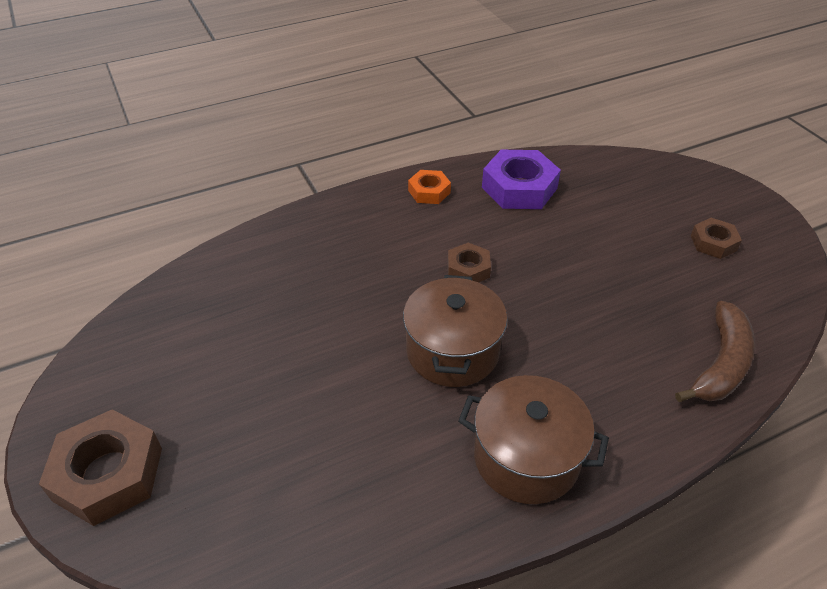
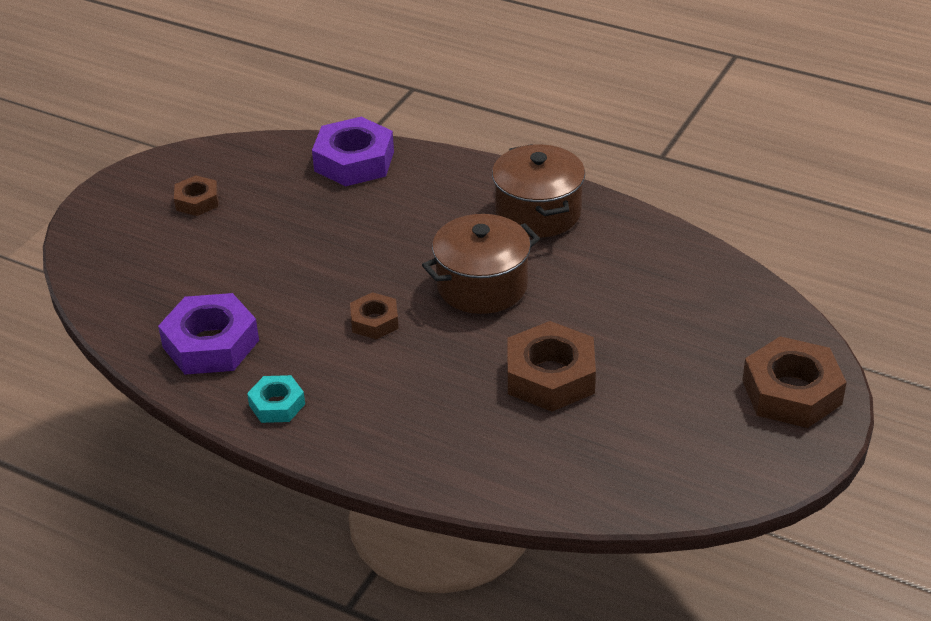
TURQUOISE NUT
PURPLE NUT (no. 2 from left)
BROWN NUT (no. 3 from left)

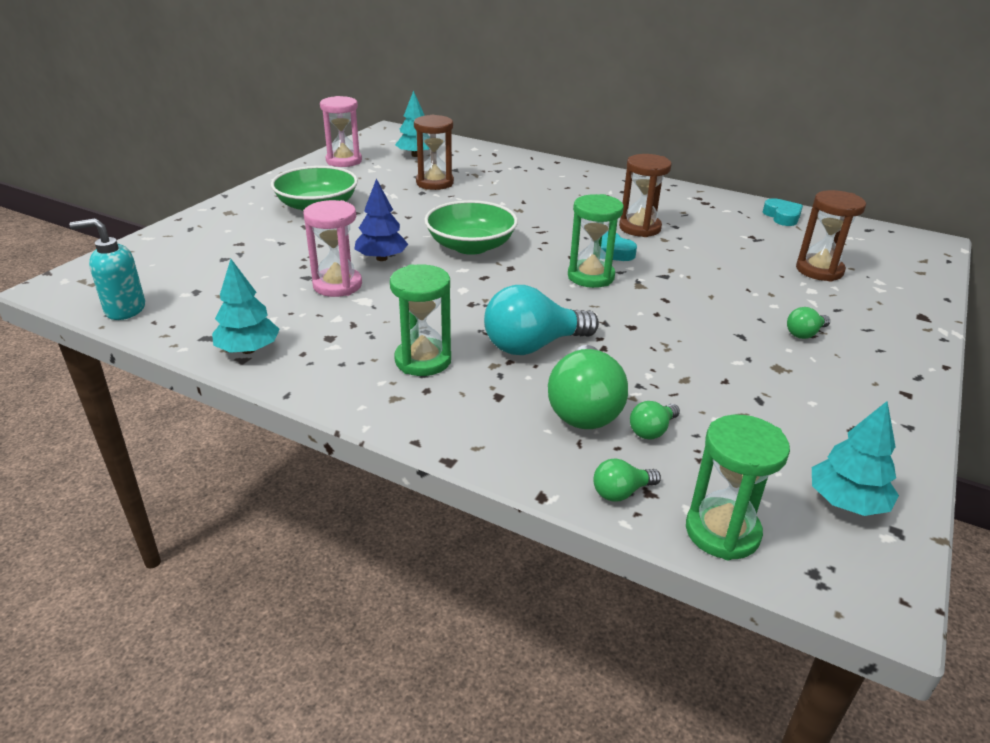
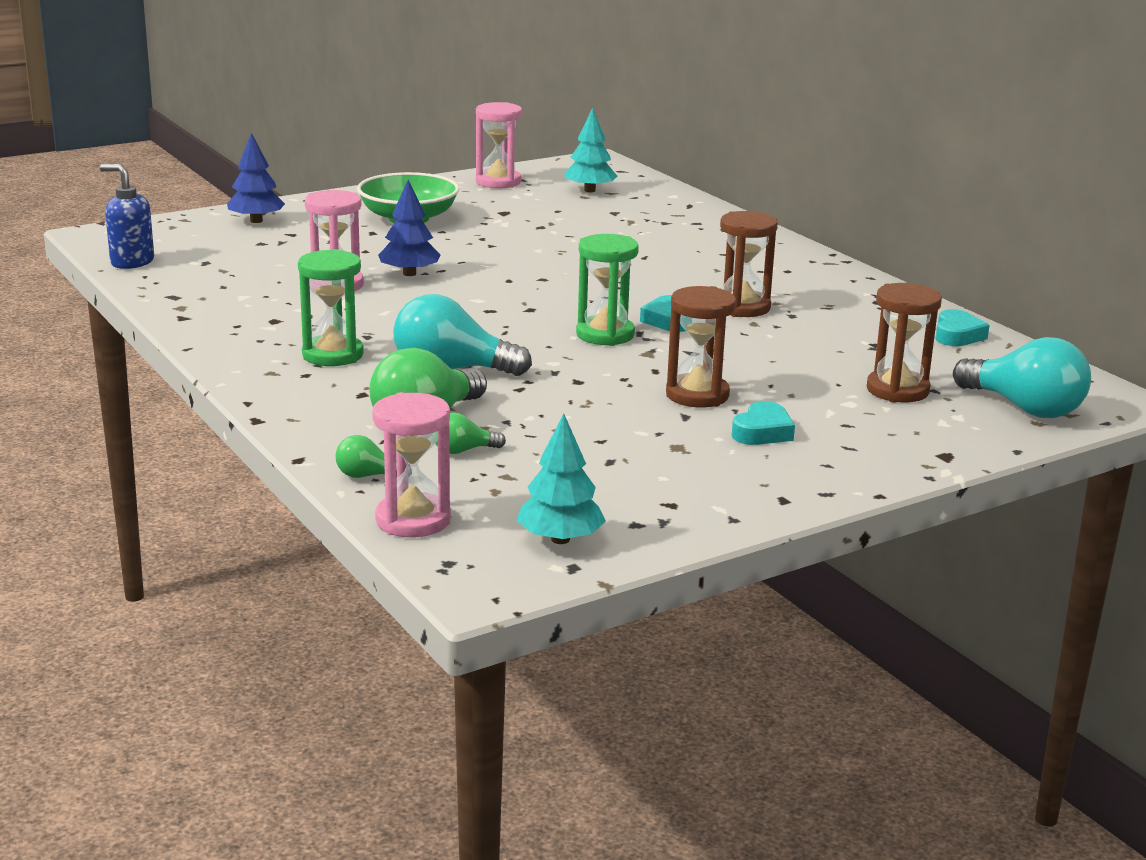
BLUE SOAP DISPENSER
BLUE TREE (no. 1 from left)
PINK HOURGLASS (no. 2 from left)
BROWN HOURGLASS (no. 1 from left)
TURQUOISE HEART (no. 2 from left)
TURQUOISE LIGHT BULB (no. 2 from left)
TURQUOISE TREE (no. 1 from left in the first image)
GREEN BOWL (no. 2 from left in the first image)

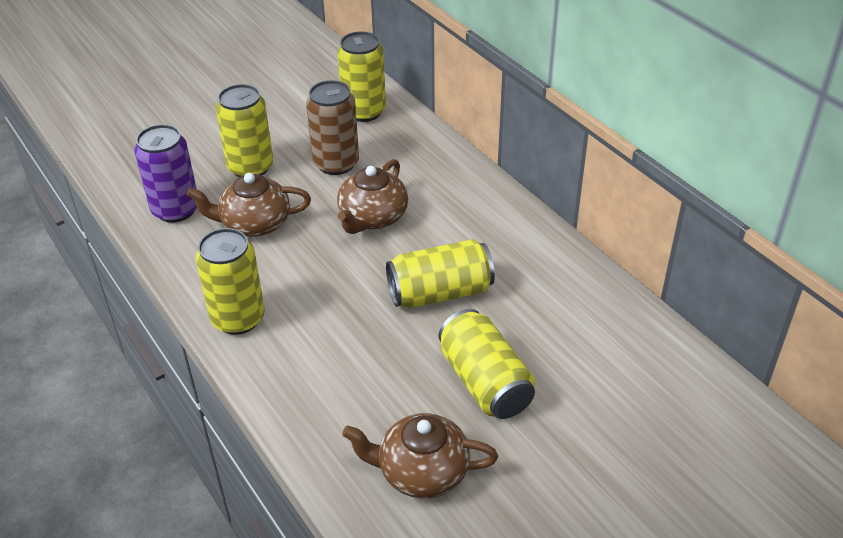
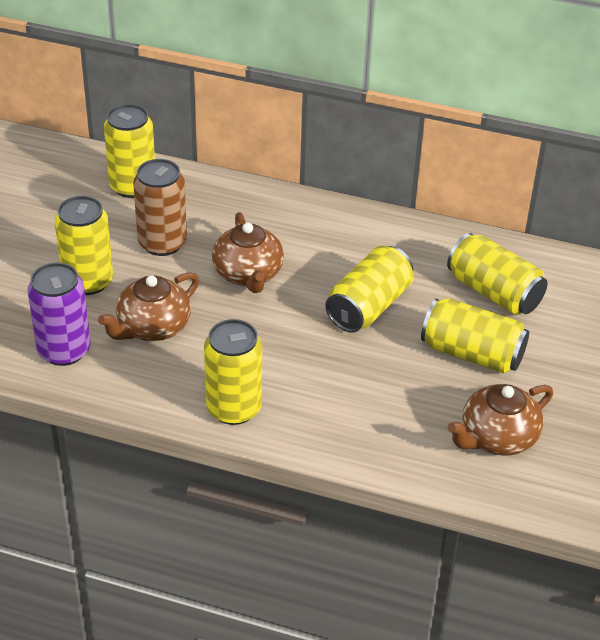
YELLOW CAN (no. 6 from left)

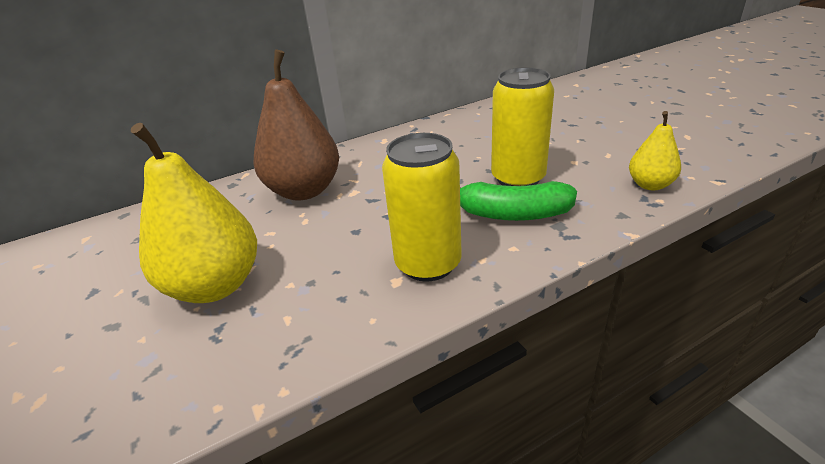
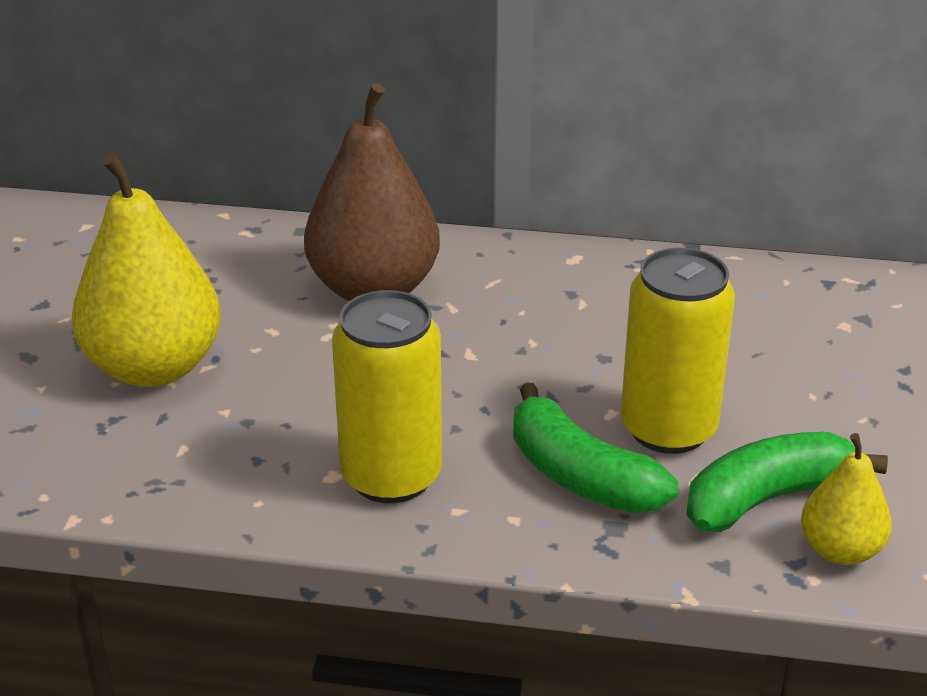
GREEN BANANA (no. 2 from left)

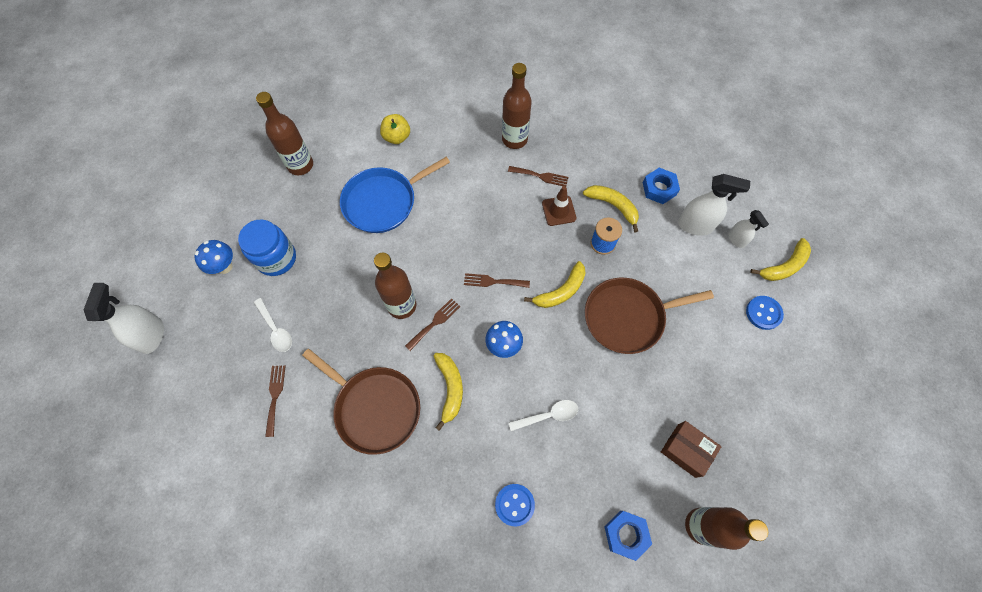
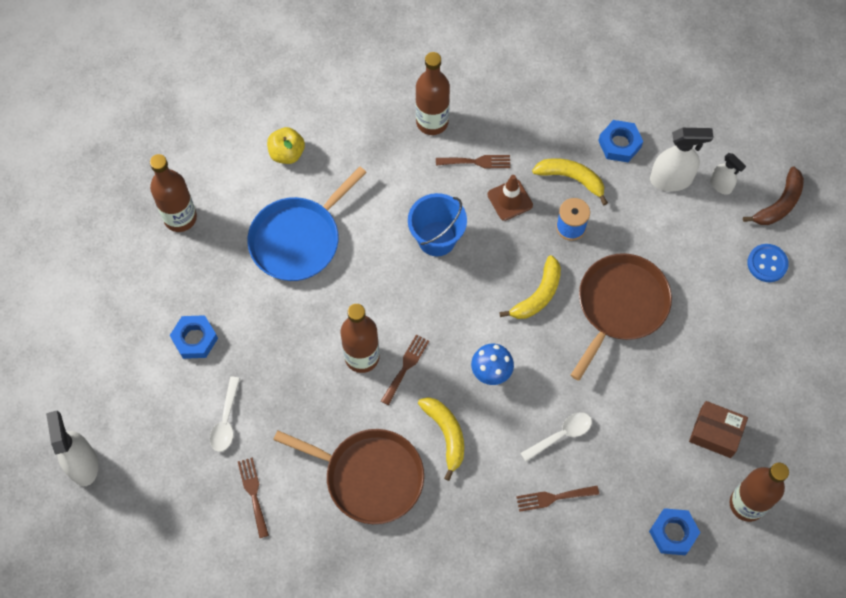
BLUE NUT (no. 1 from left)
WHITE SPOON (no. 1 from left)
BLUE BUCKET
BROWN FORK (no. 4 from left)
BROWN PAN (no. 2 from left)
BROWN BANANA
BLUE MUSHROOM (no. 1 from left in the first image)
BLUE BUTTON (no. 1 from left in the first image)

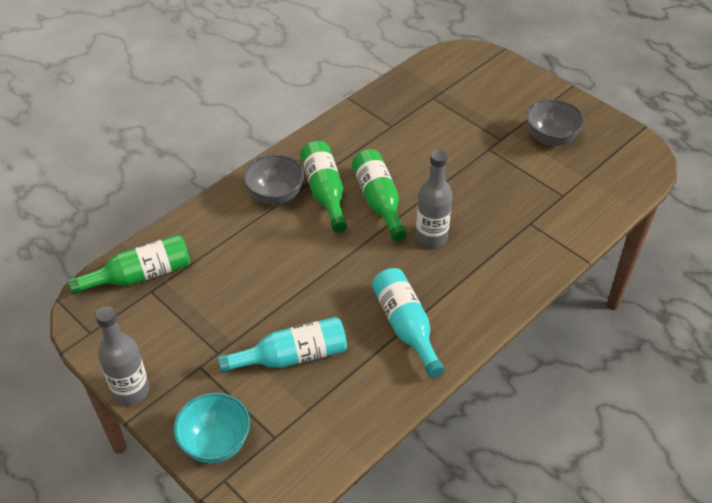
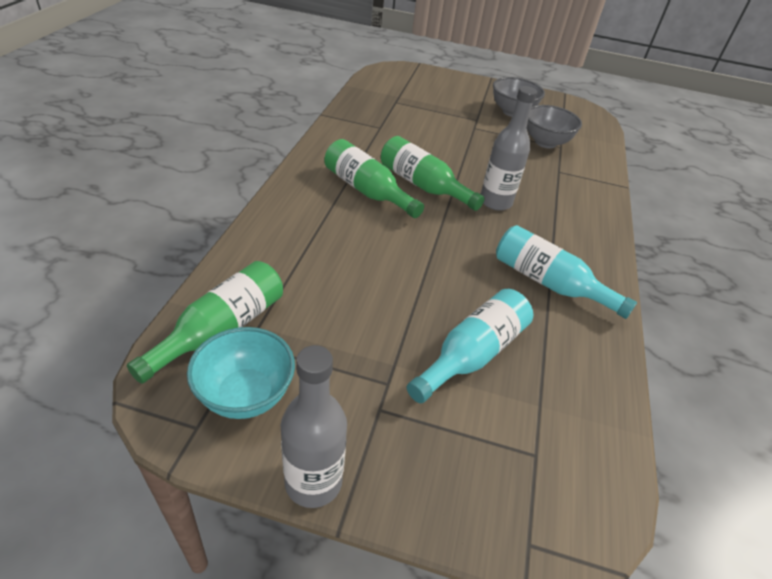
TURQUOISE BOWL
GREY BOWL (no. 2 from left)

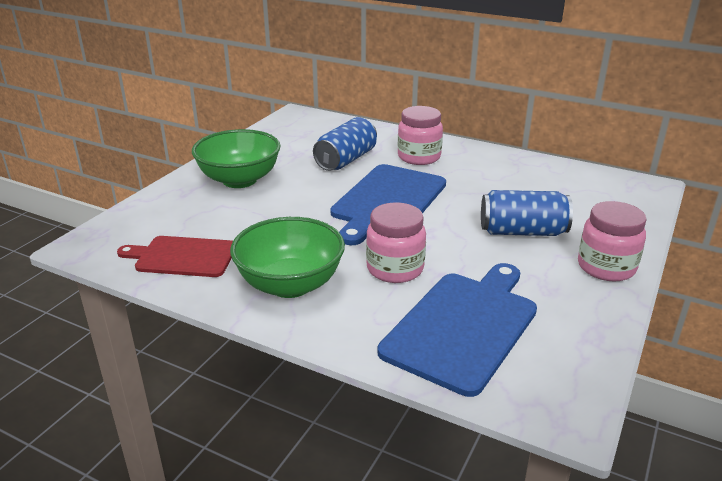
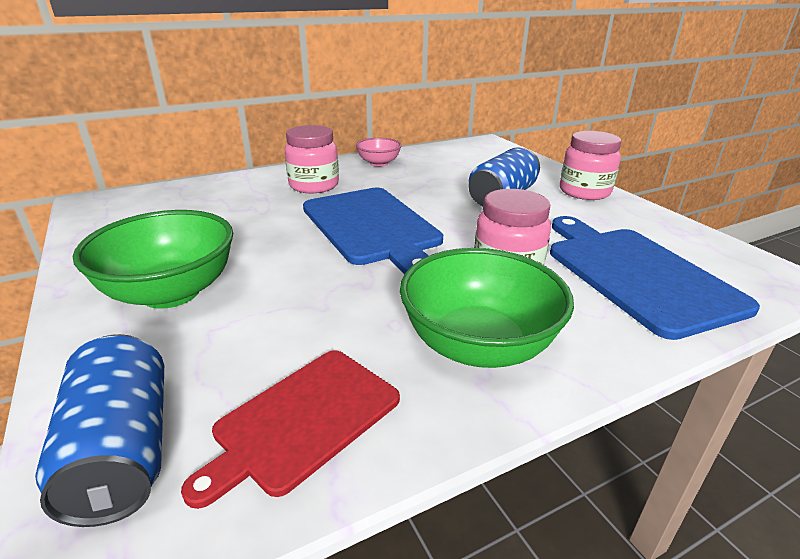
BLUE CAN (no. 1 from left)
PINK BOWL

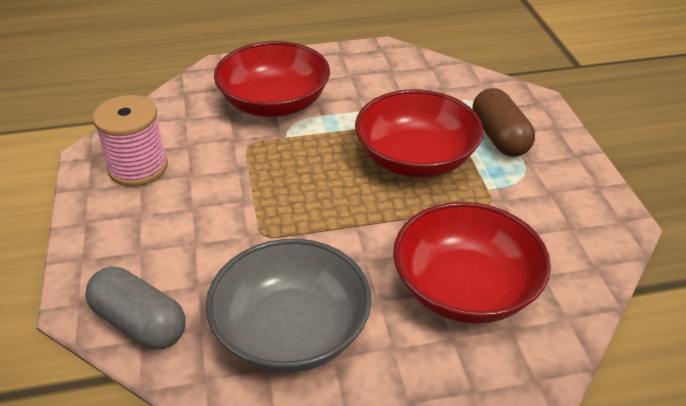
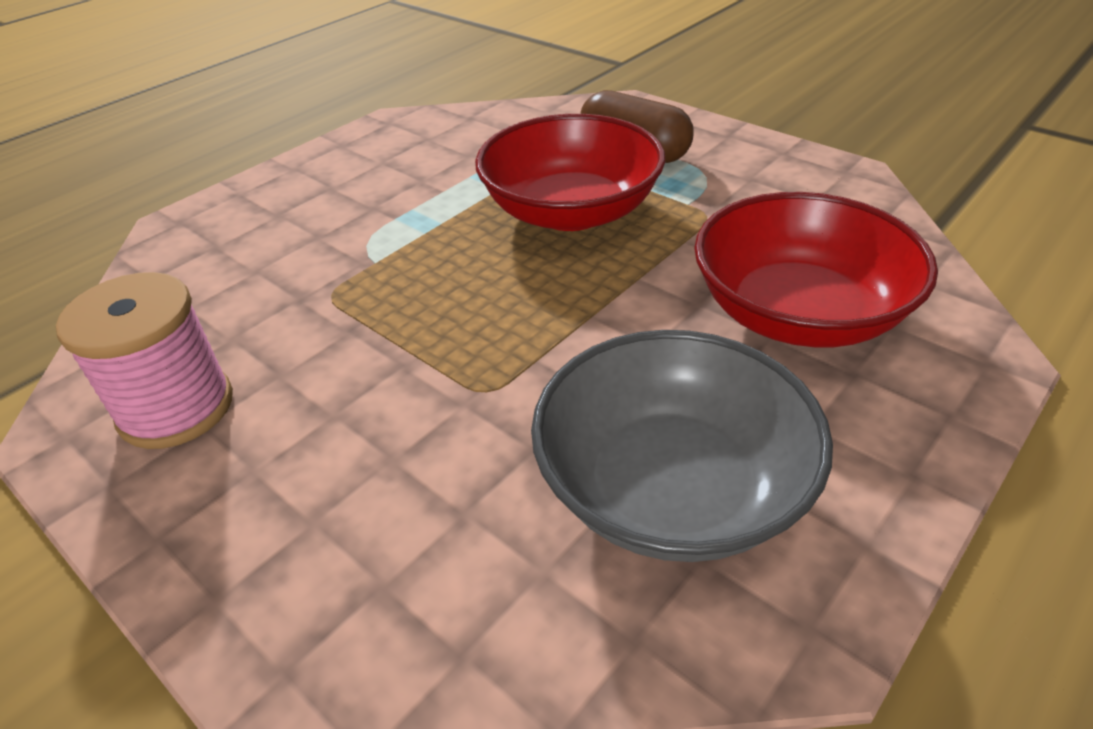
GREY CAPSULE
RED BOWL (no. 1 from left in the first image)

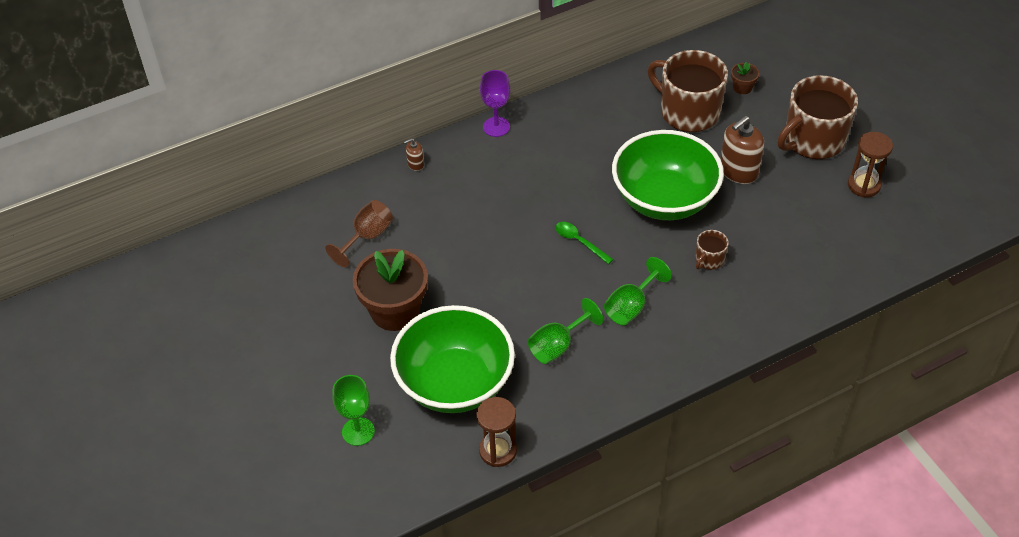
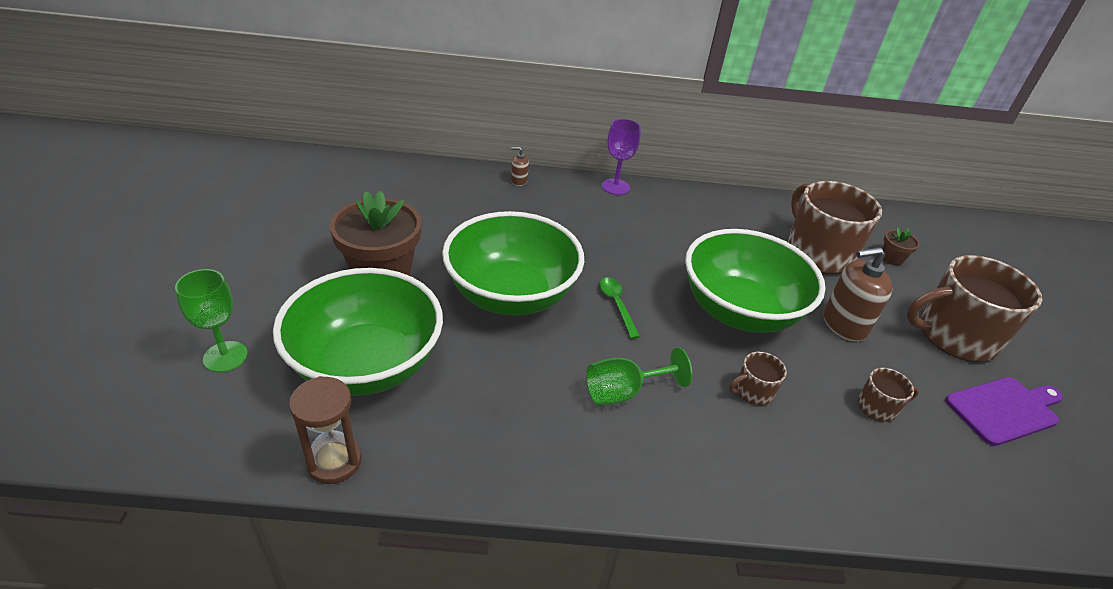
GREEN BOWL (no. 2 from left)
BROWN MUG (no. 3 from left)
PURPLE CUTTING BOARD
BROWN GOBLET
GREEN GOBLET (no. 2 from left in the first image)

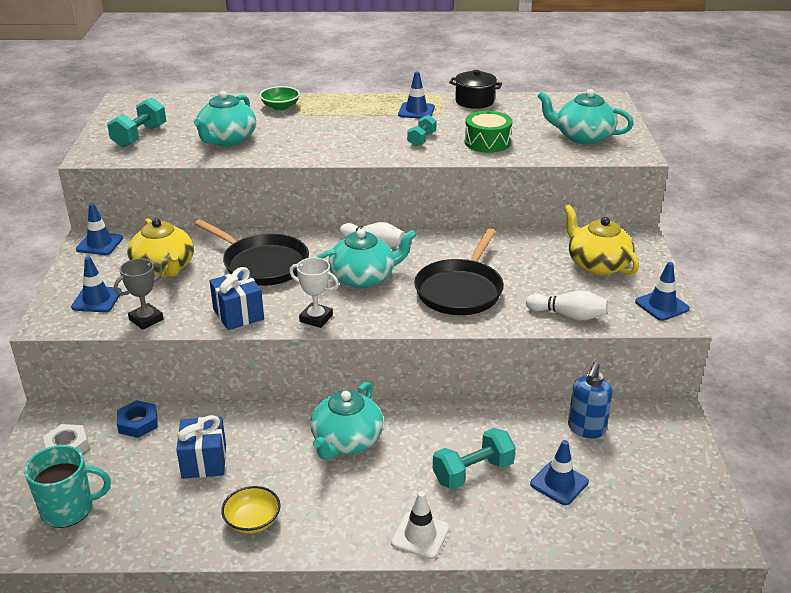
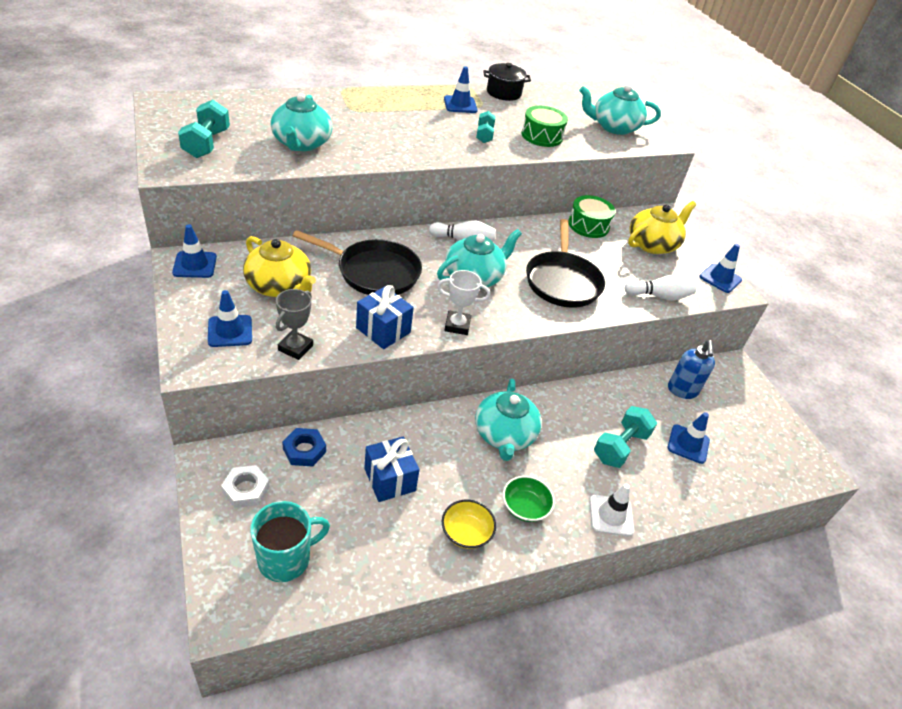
GREEN BOWL
GREEN DRUM (no. 2 from left)
YELLOW TEAPOT (no. 2 from left)

